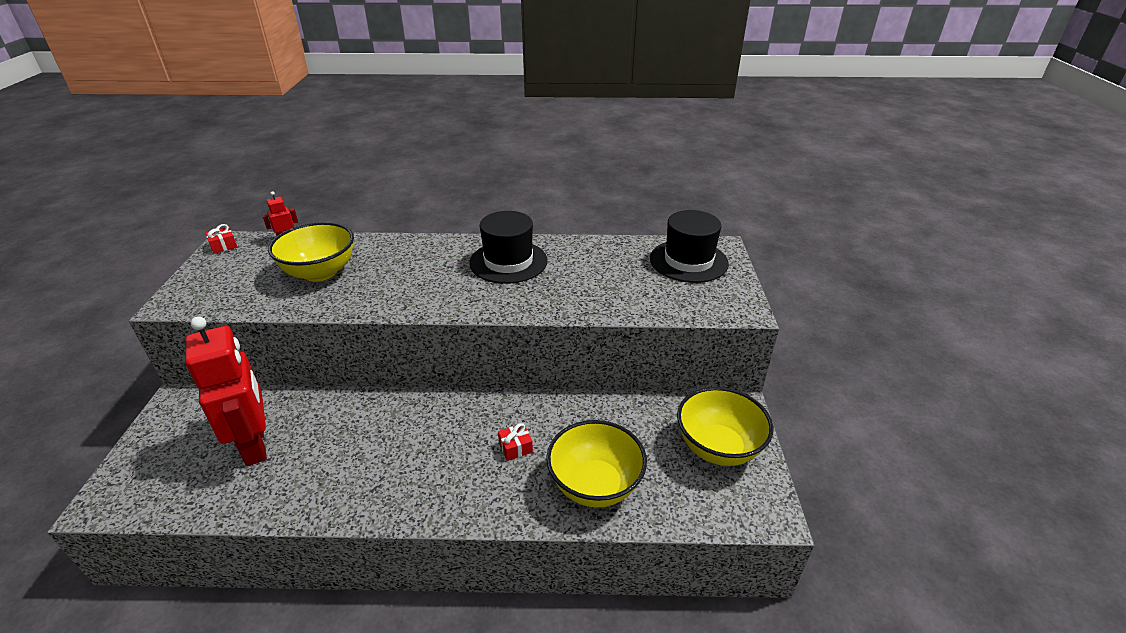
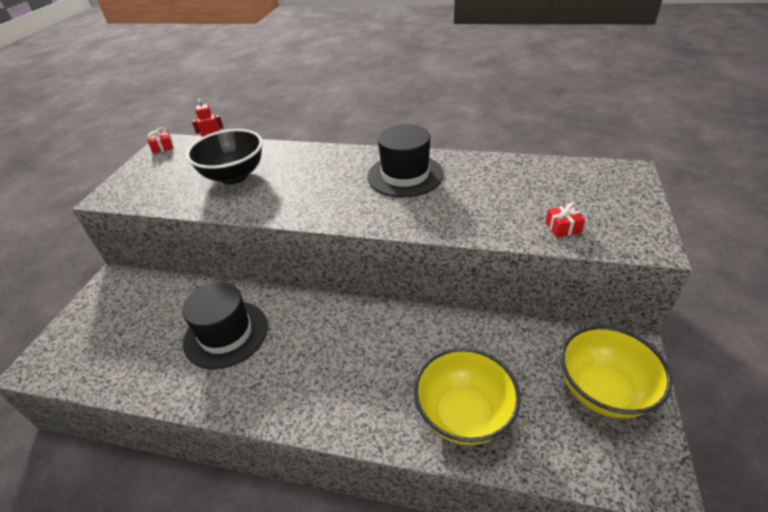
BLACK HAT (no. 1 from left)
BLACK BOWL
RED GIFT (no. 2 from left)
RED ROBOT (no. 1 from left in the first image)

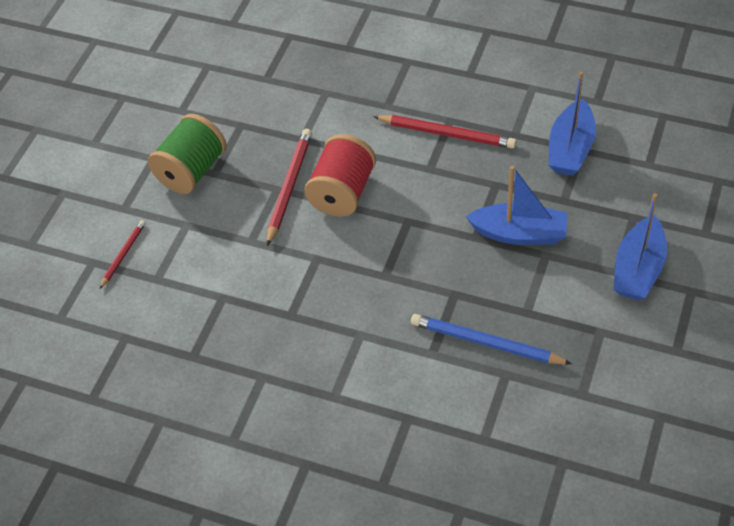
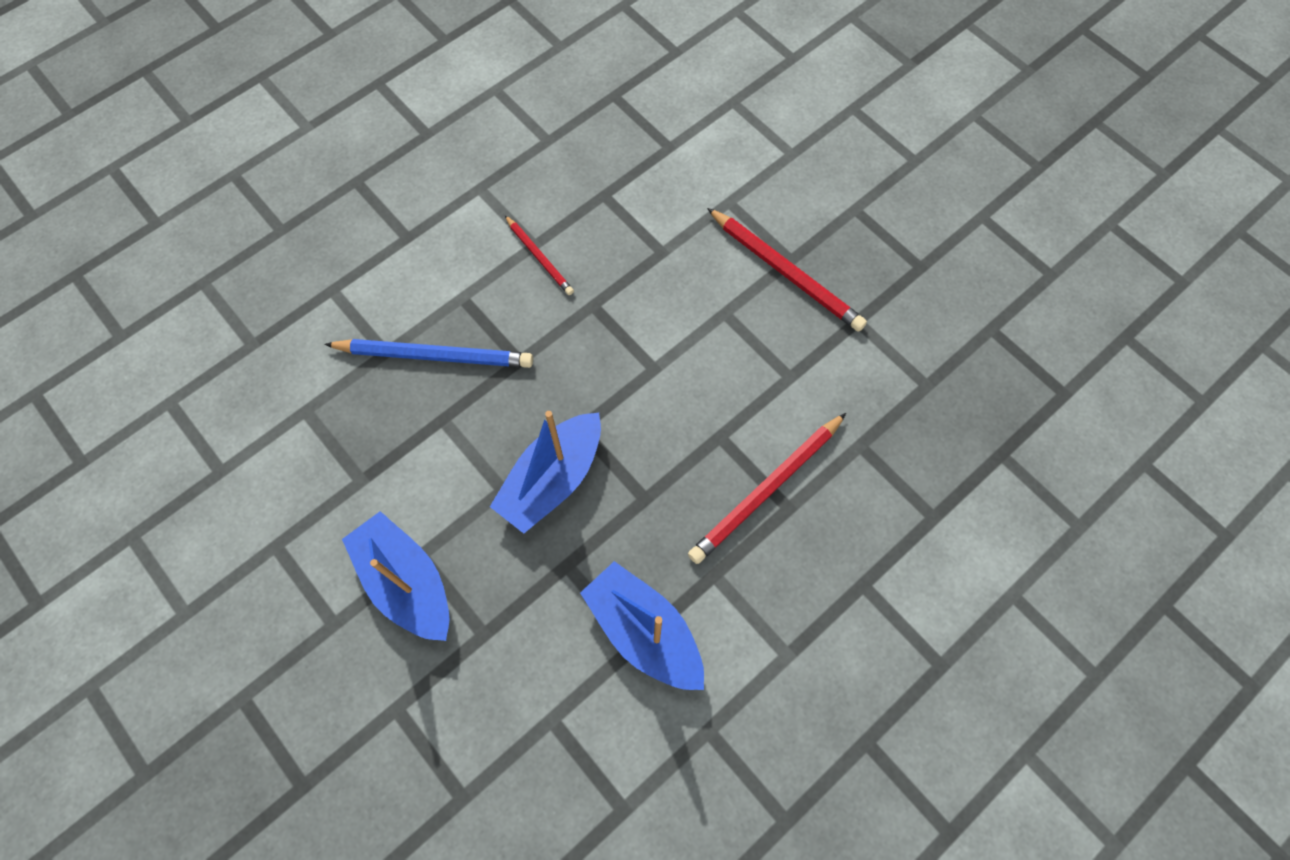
BLUE PENCIL
RED PENCIL (no. 1 from left)
GREEN SPOOL
RED SPOOL

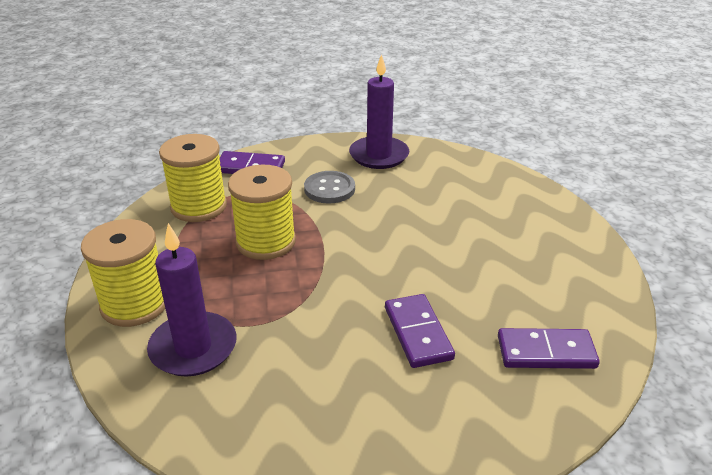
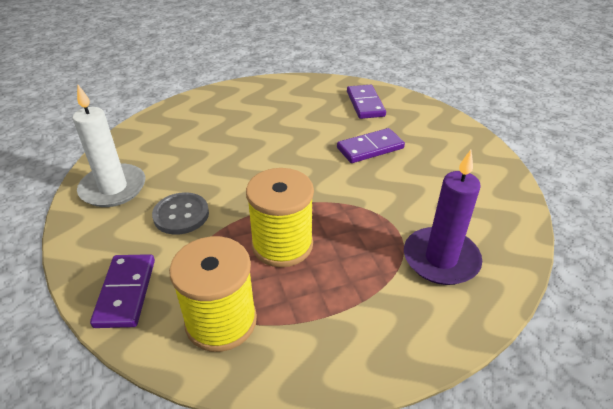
WHITE CANDLE
YELLOW SPOOL (no. 1 from left in the first image)

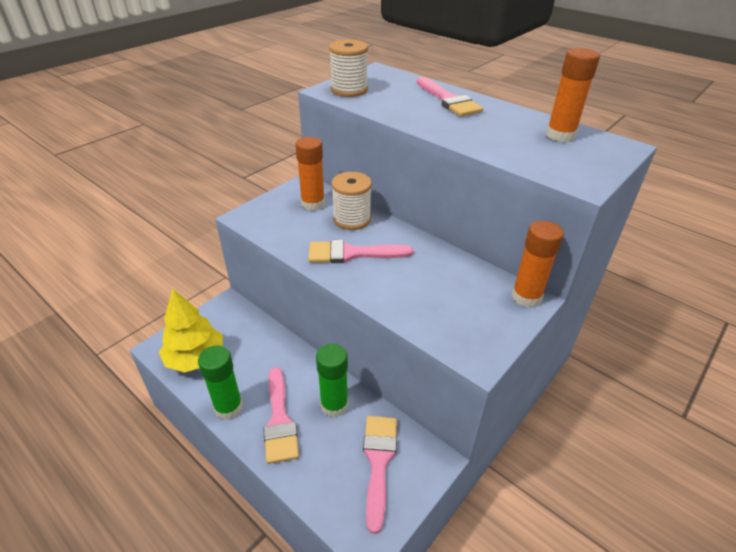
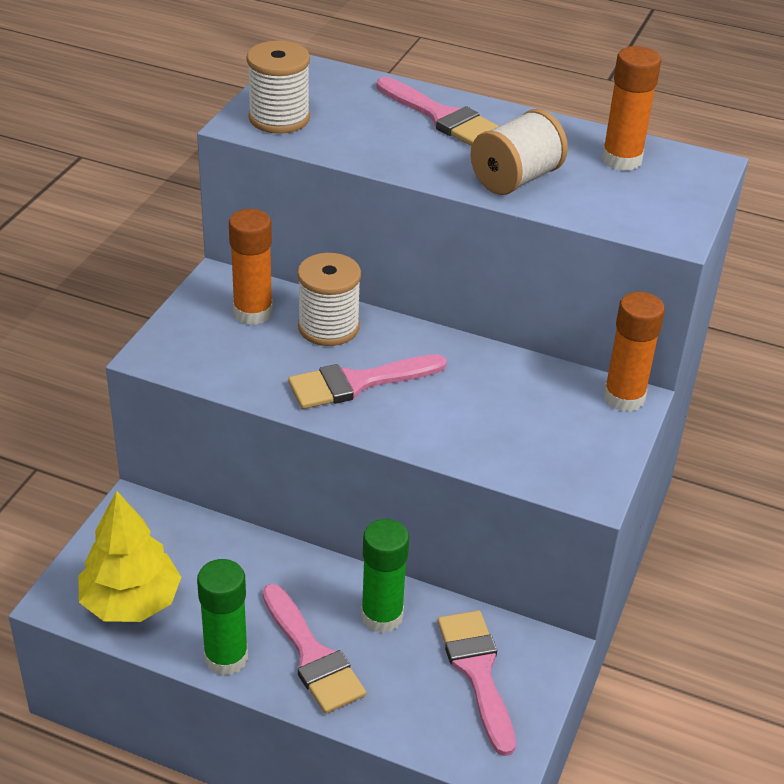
WHITE SPOOL (no. 3 from left)

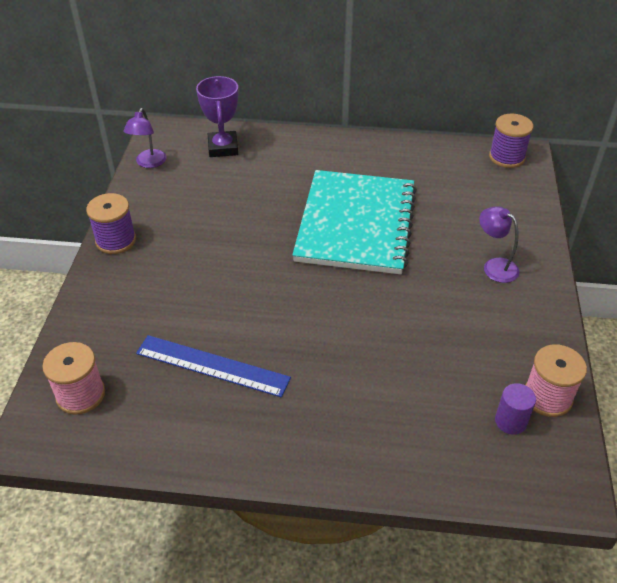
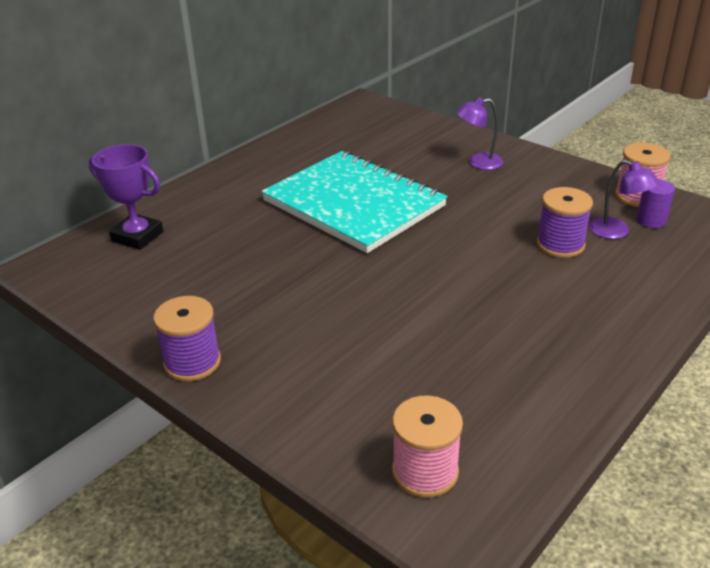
PURPLE SPOOL (no. 2 from left)
PURPLE LAMP (no. 2 from left)
BLUE RULER

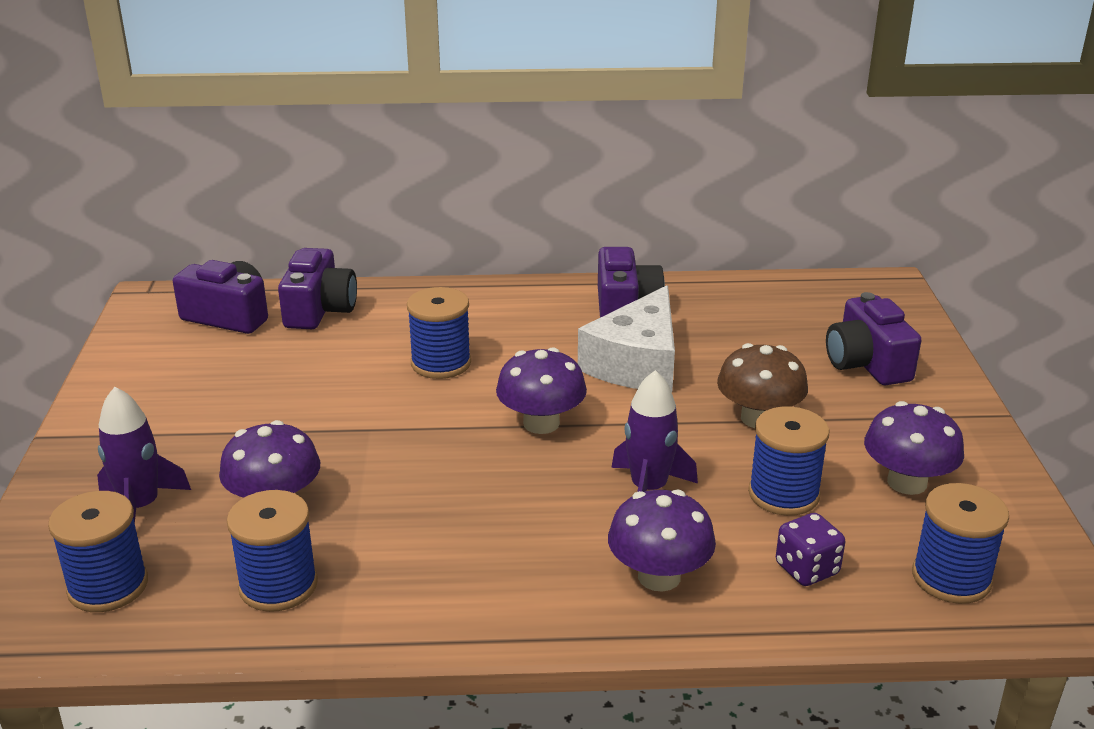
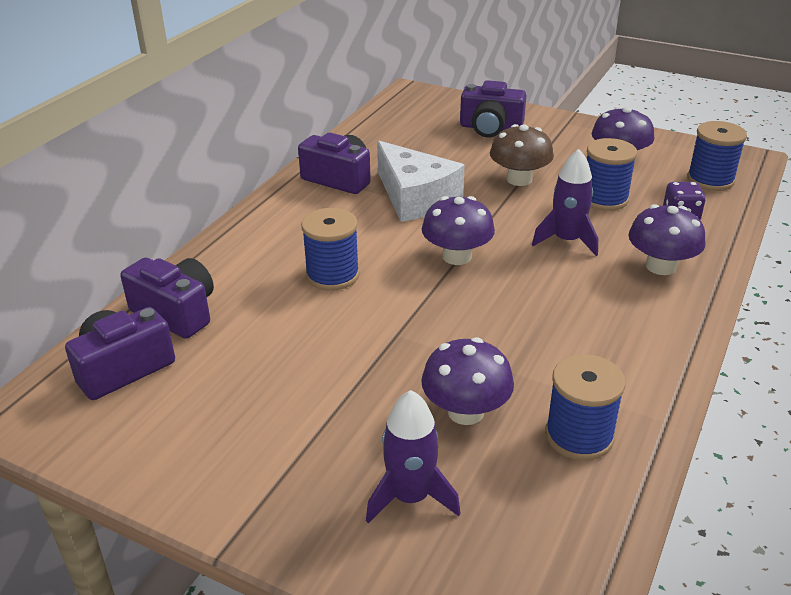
BLUE SPOOL (no. 1 from left in the first image)

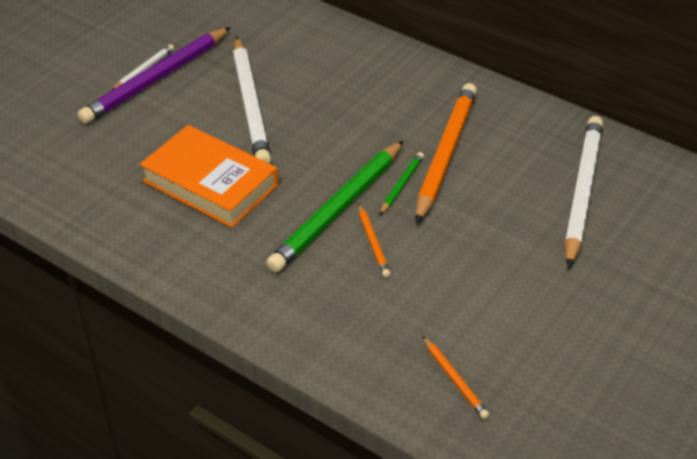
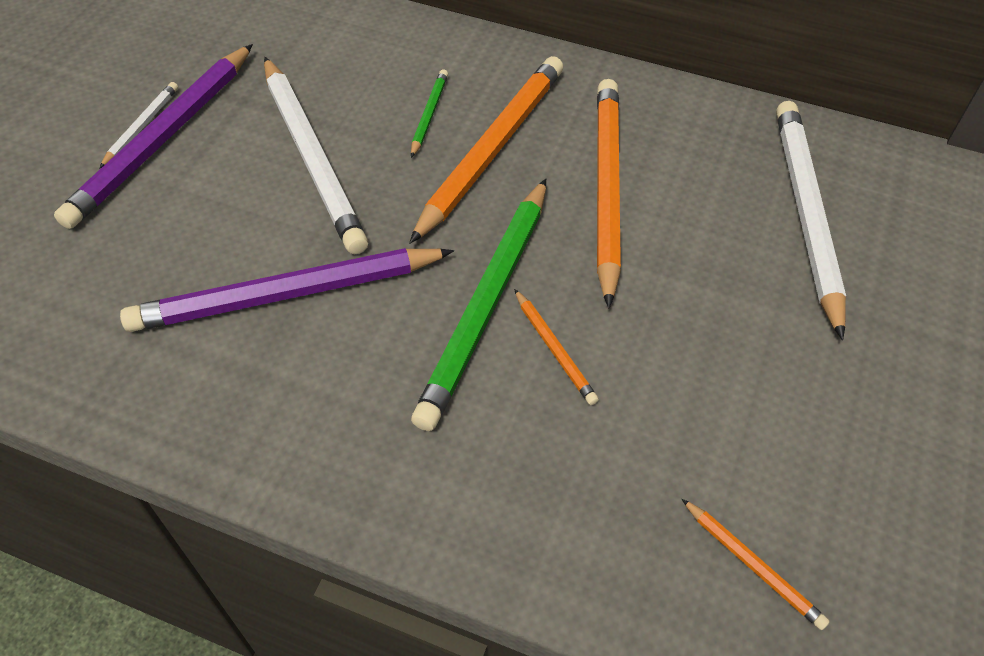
PURPLE PENCIL (no. 2 from left)
ORANGE PENCIL (no. 1 from left)
GREEN PENCIL (no. 1 from left)

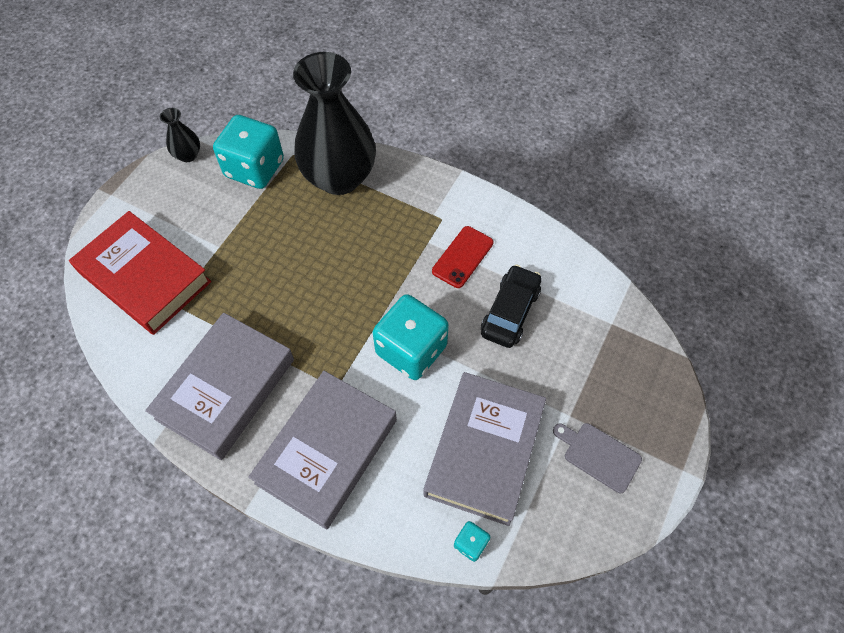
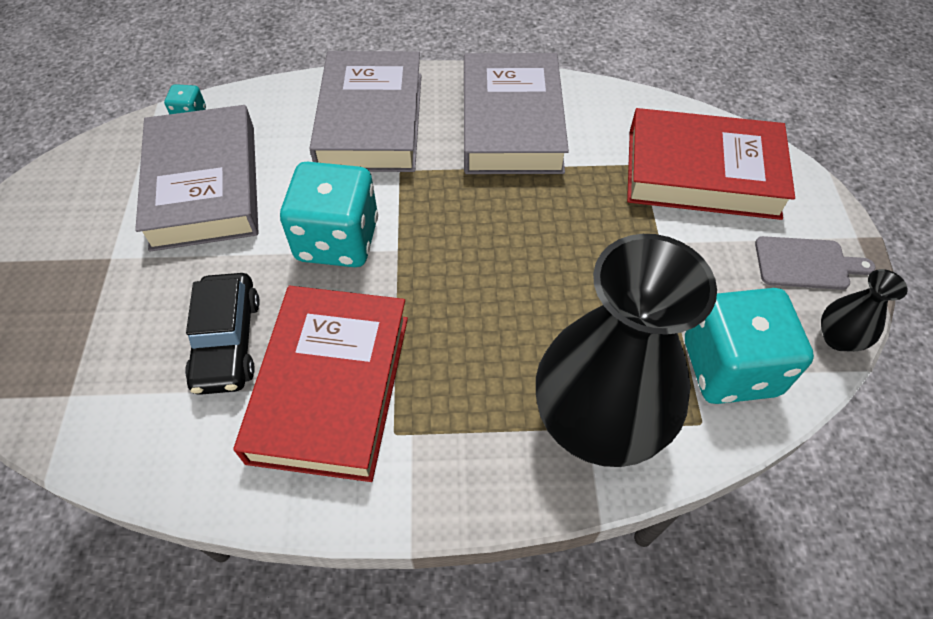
RED BOOK (no. 1 from left)
GREY CUTTING BOARD

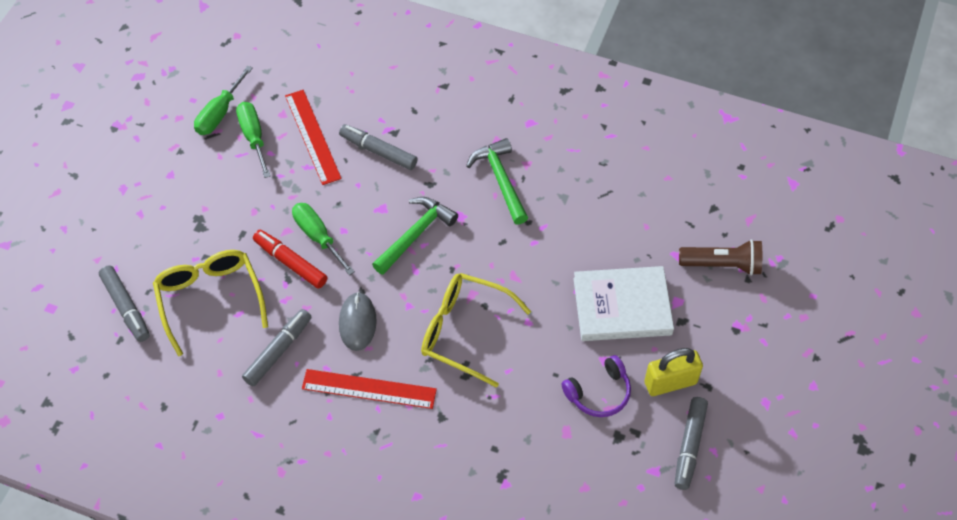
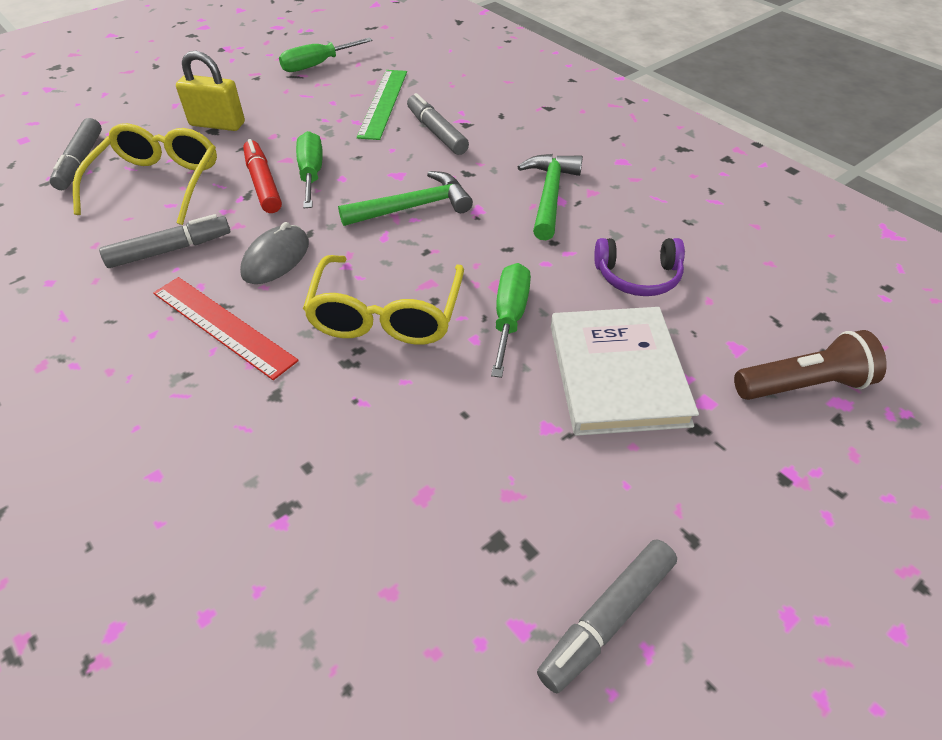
YELLOW PADLOCK
YELLOW GLASSES (no. 2 from left)
GREEN RULER
GREEN SCREWDRIVER (no. 3 from left)
WHITE BOOK
PURPLE HEADPHONES
BROWN FLASHLIGHT

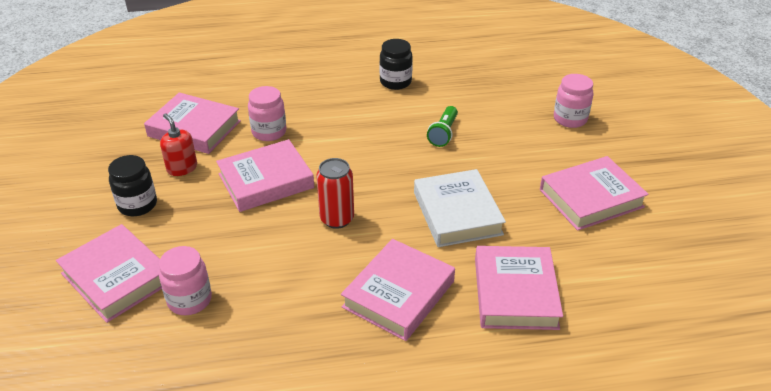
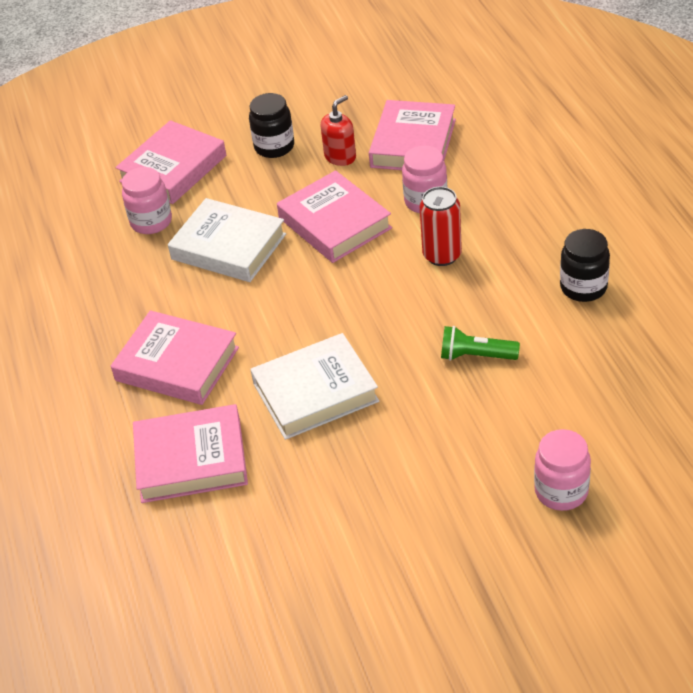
WHITE BOOK (no. 1 from left)
RED CAN
PINK BOOK (no. 6 from left in the first image)

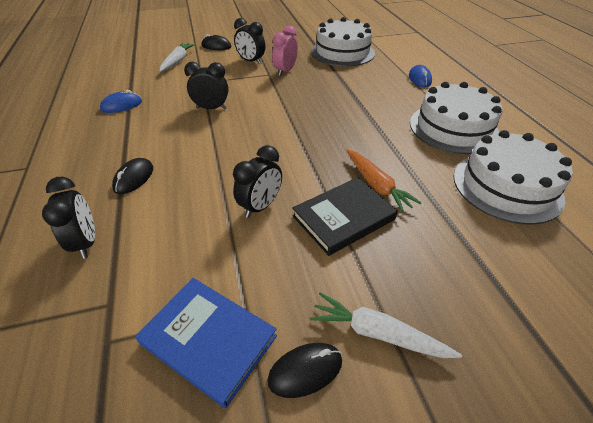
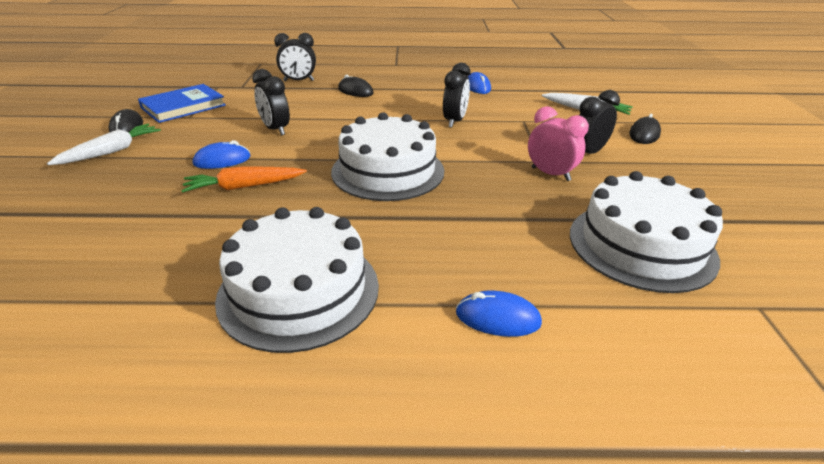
BLUE MOUSE (no. 1 from left)
WHITE CAKE (no. 2 from left)

